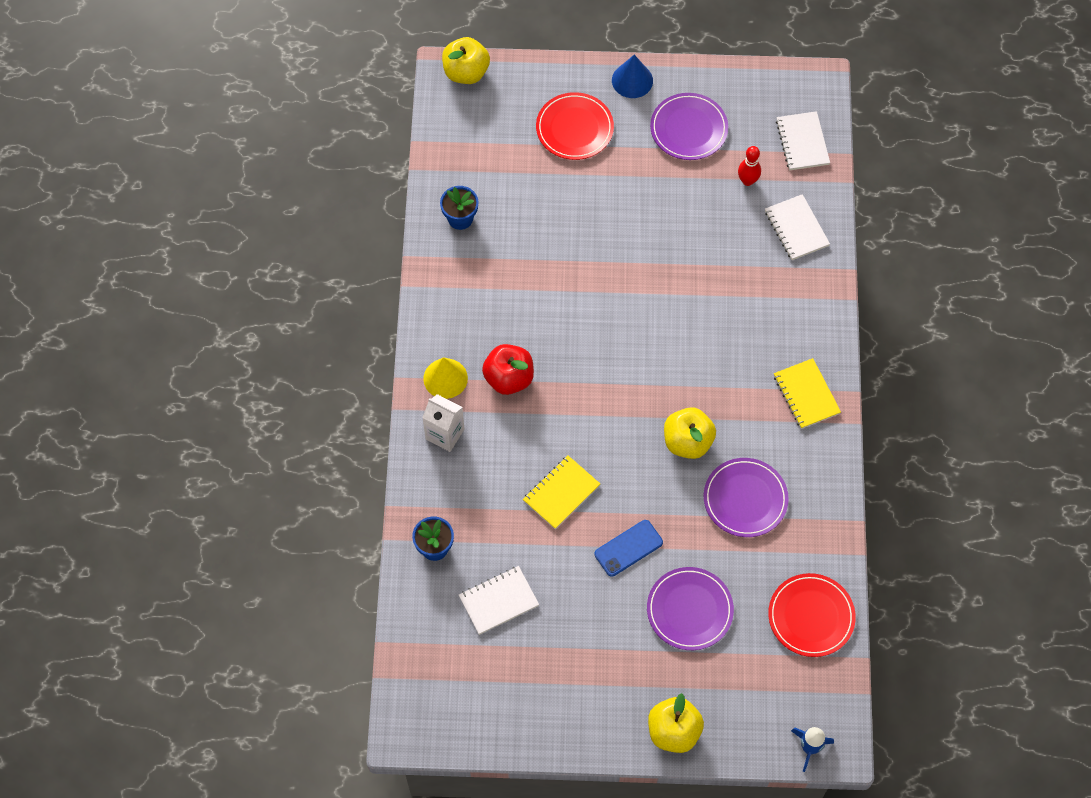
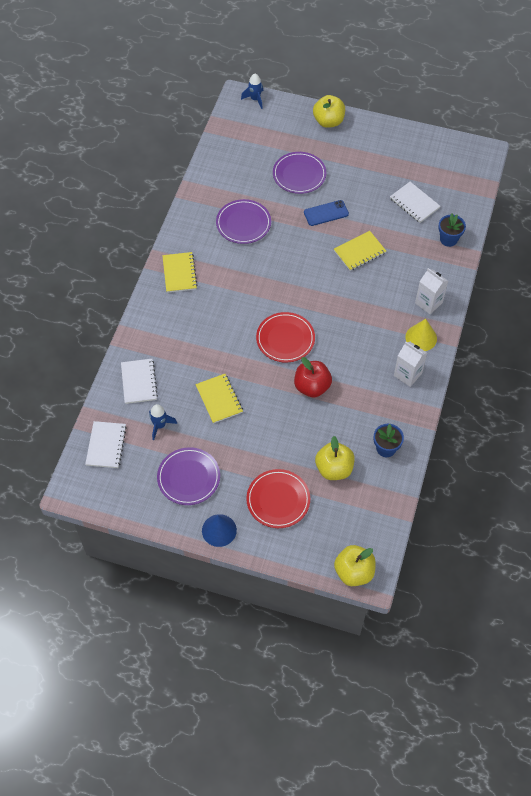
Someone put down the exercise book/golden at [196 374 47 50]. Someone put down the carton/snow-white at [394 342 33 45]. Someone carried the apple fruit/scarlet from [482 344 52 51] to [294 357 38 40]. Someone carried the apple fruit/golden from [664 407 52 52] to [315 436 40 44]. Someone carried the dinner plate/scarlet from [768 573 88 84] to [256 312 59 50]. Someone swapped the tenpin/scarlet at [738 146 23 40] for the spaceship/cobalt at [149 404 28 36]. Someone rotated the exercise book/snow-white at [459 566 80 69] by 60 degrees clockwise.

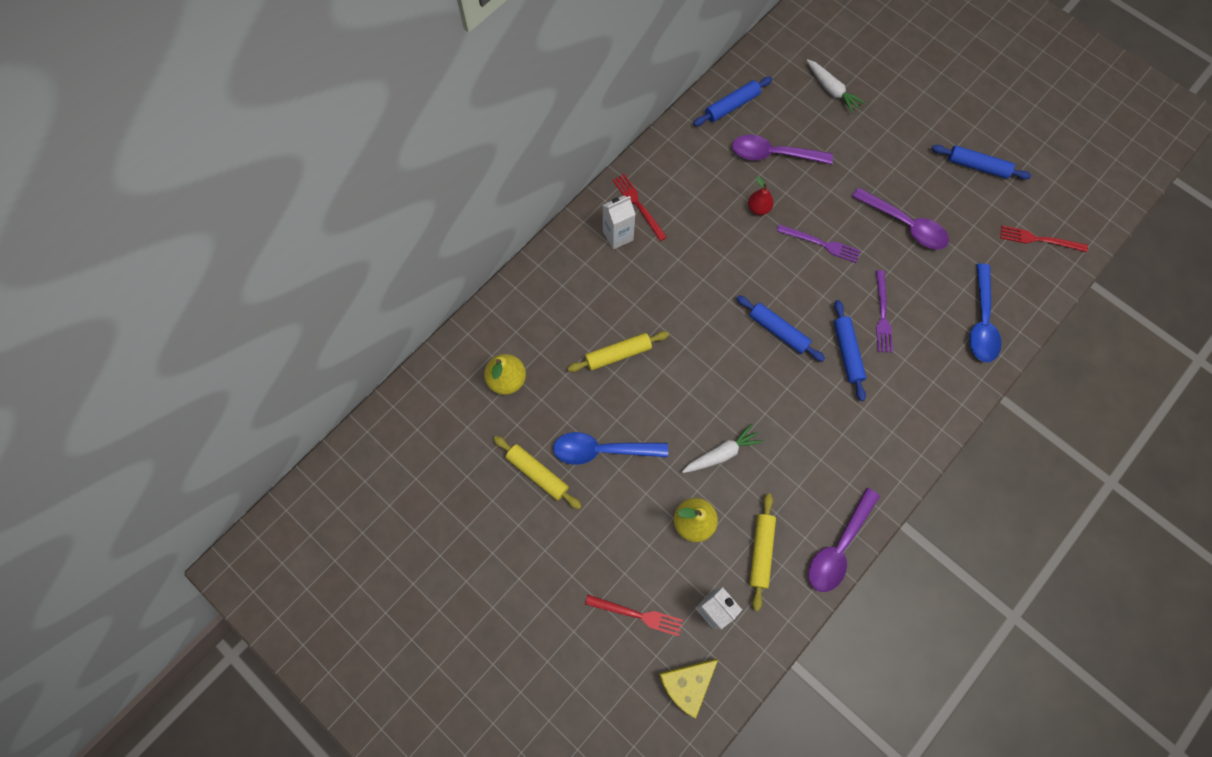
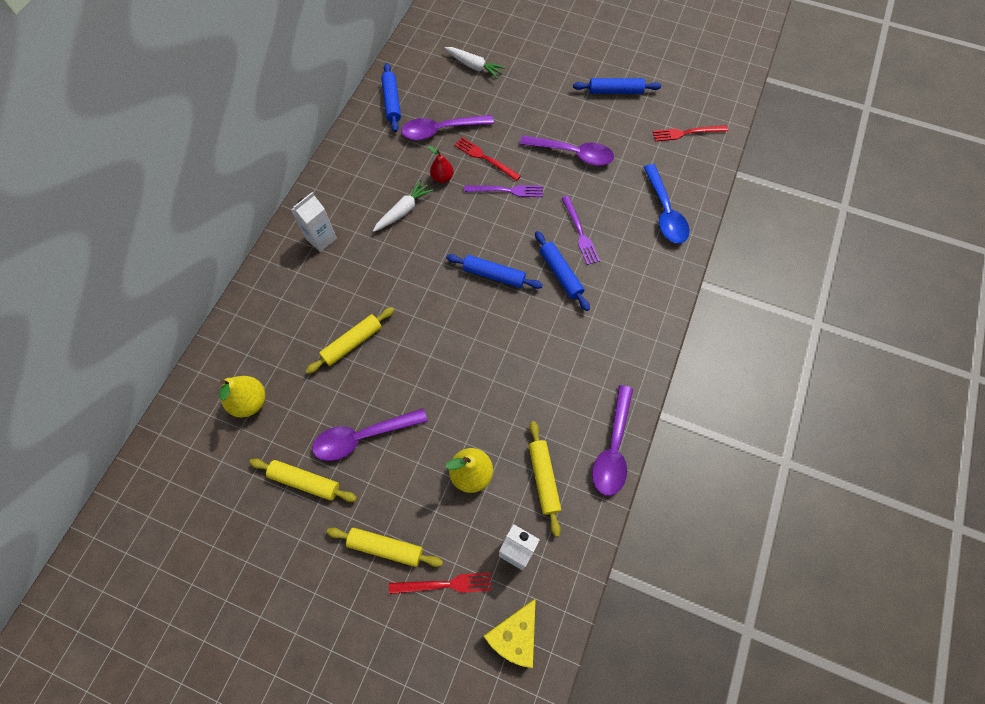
Someone put down the rolling pin/golden at [327 527 116 40]. Someone carried the dinner fork/scarlet from [612 174 55 67] to [454 137 67 44]. Someone carried the toy carrot/snow-white from [682 424 81 49] to [373 180 61 52]. Someone repainted the teaspoon/cobalt at [553 432 115 33], which became the teaspoon/purple at [312 408 116 53]. Someone rotated the rolling pin/cobalt at [693 77 79 49] by 45 degrees counterclockwise.

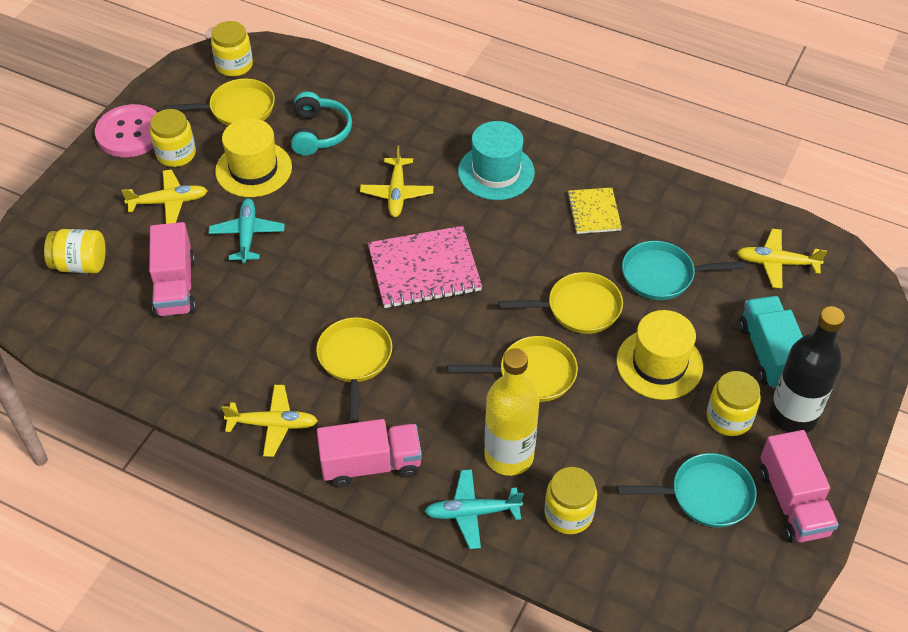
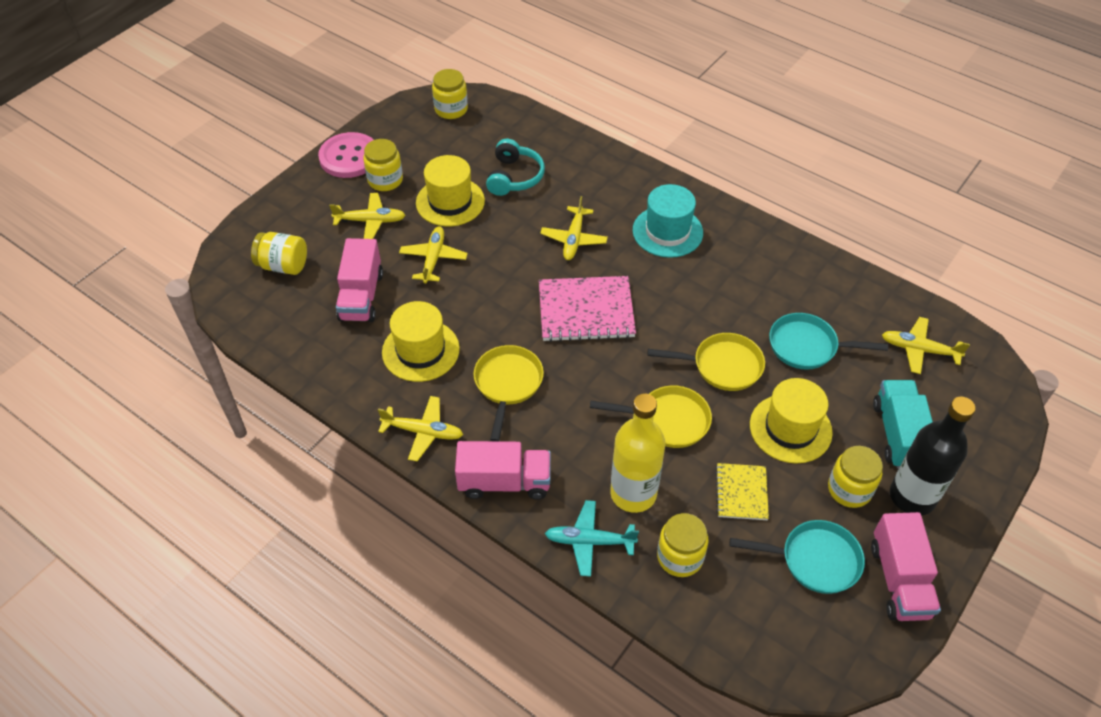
Someone took away the frying pan/golden at [163 78 112 48]. Someone put down the hat/golden at [382 301 78 81]. Someone carried the exercise book/golden from [567 187 55 47] to [715 463 54 57]. Someone repainted the plane/turquoise at [209 198 76 65], which became the plane/golden at [399 226 69 57].

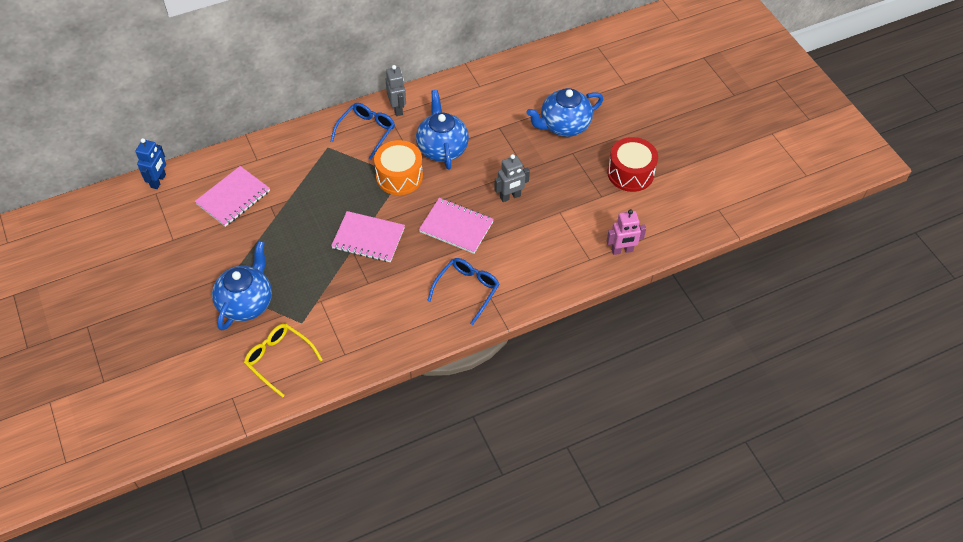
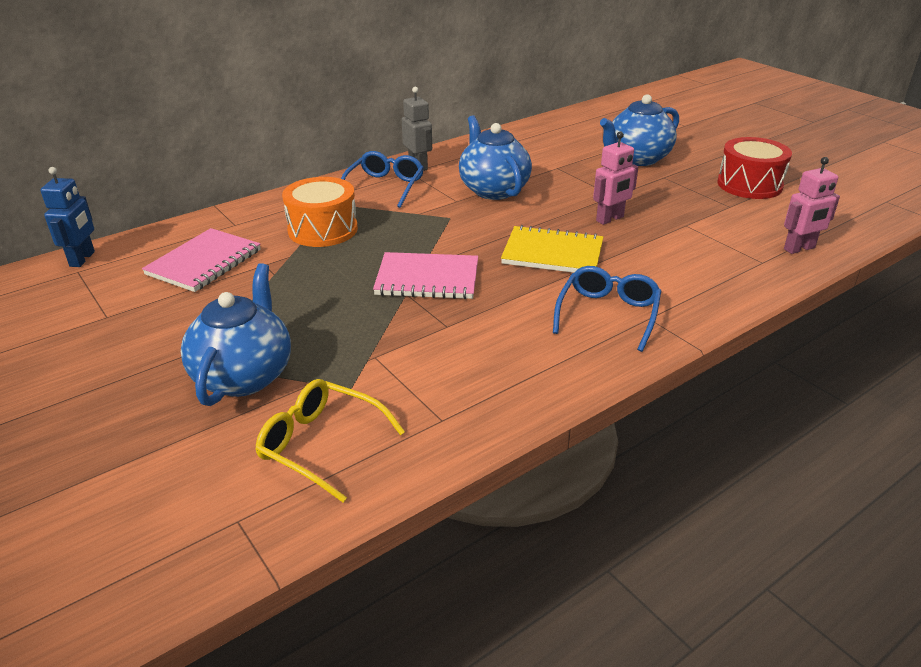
Someone carried the toy drum/bright orange from [374 140 49 55] to [282 177 76 70]. Someone repainted the exercise book/rose-pink at [419 198 75 56], which became the exercise book/golden at [501 225 102 48]. Someone repainted the robot/gray at [494 154 36 48], which became the robot/rose-pink at [593 131 45 94].

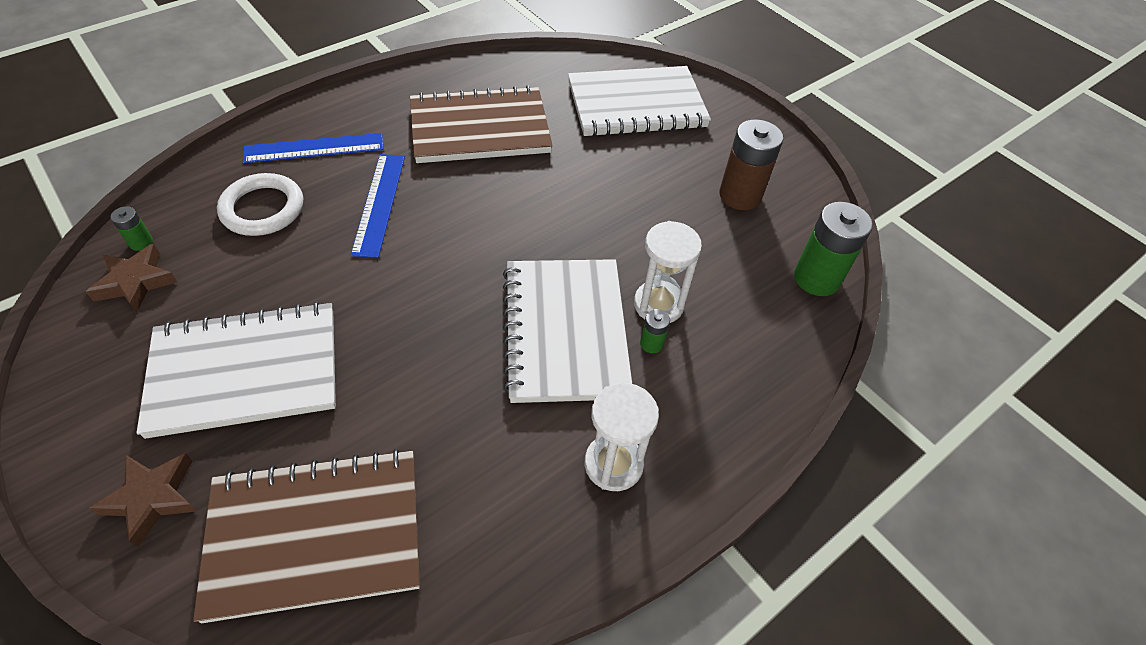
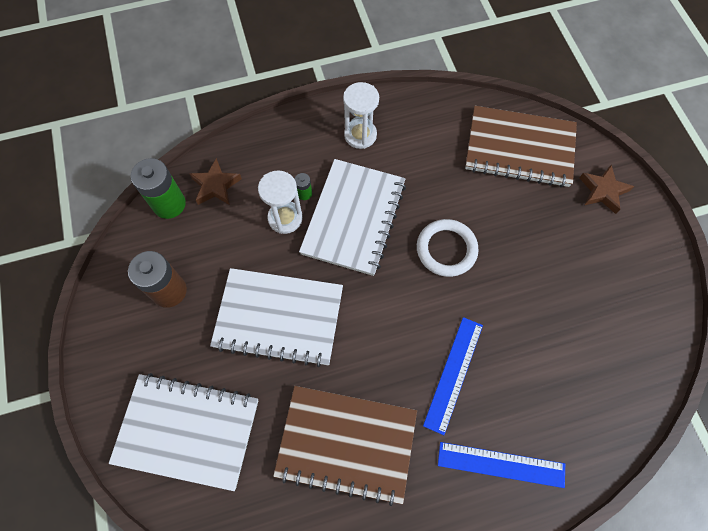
Someone took away the AA battery/emerald at [111 206 42 45]. Someone carried the five-pointed star/russet from [86 244 91 69] to [190 158 52 47]. Someone carried the exercise book/snow-white from [137 302 199 137] to [210 268 133 99]. Someone carried the ring/snow-white from [217 173 86 63] to [417 219 62 58].

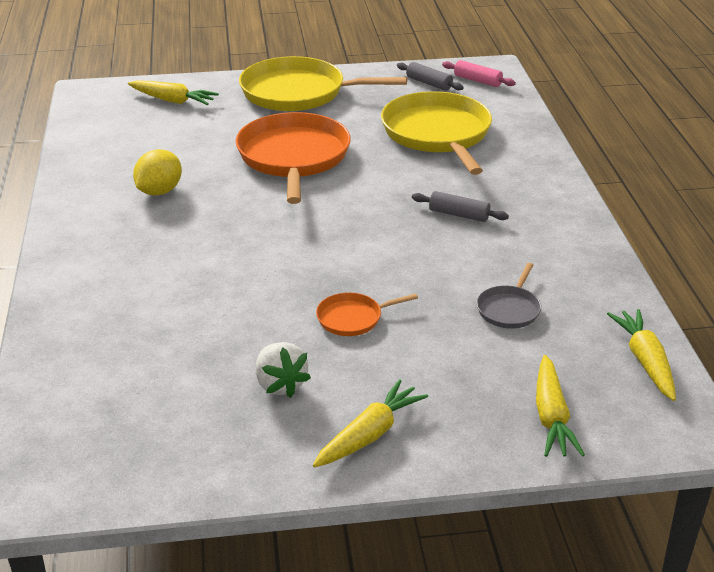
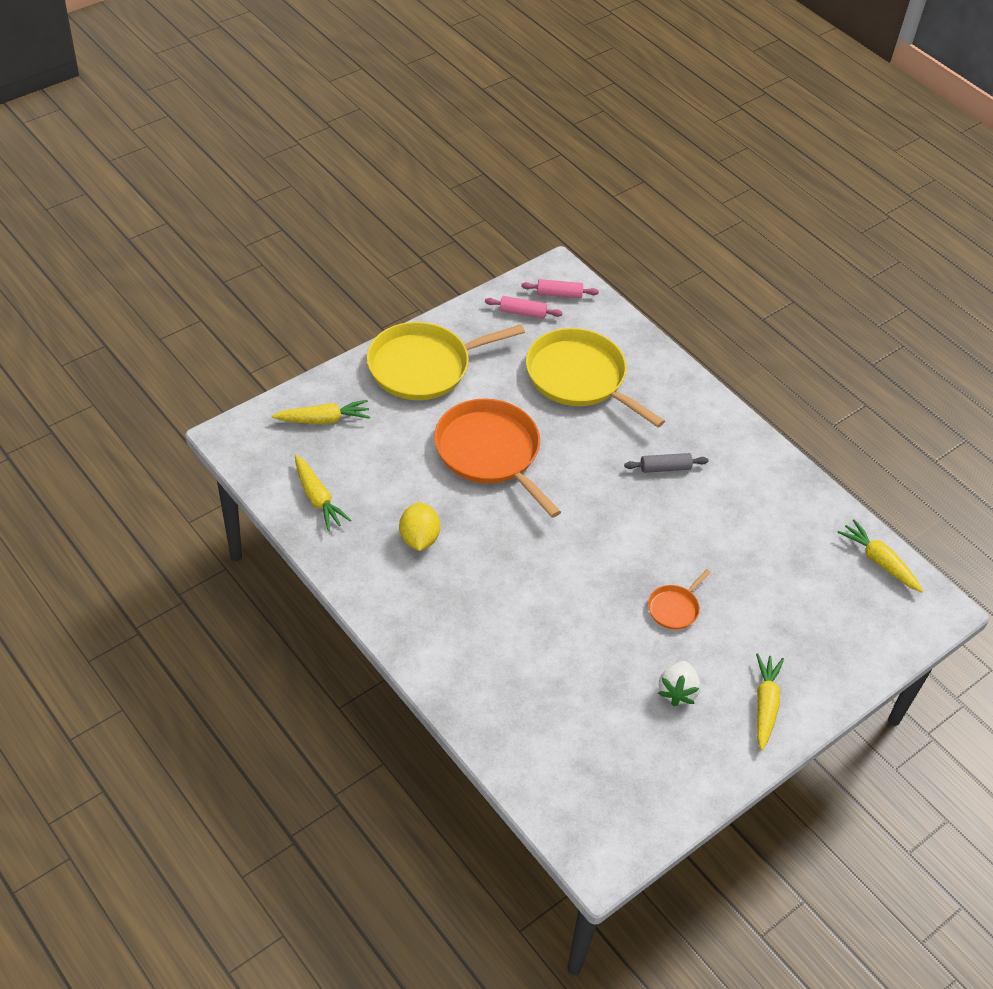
Someone took away the frying pan/gray at [477 263 64 66]. Someone carried the toy carrot/golden from [536 355 49 102] to [295 455 57 76]. Someone repainted the rolling pin/gray at [397 62 67 29], which became the rolling pin/rose-pink at [485 296 78 23]. Someone rotated the strawberry/snow-white at [256 342 55 56] by 75 degrees clockwise.

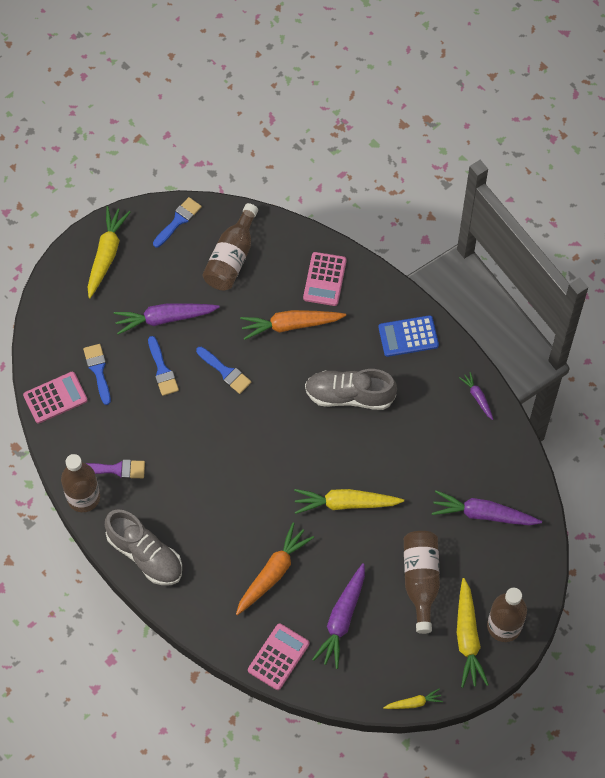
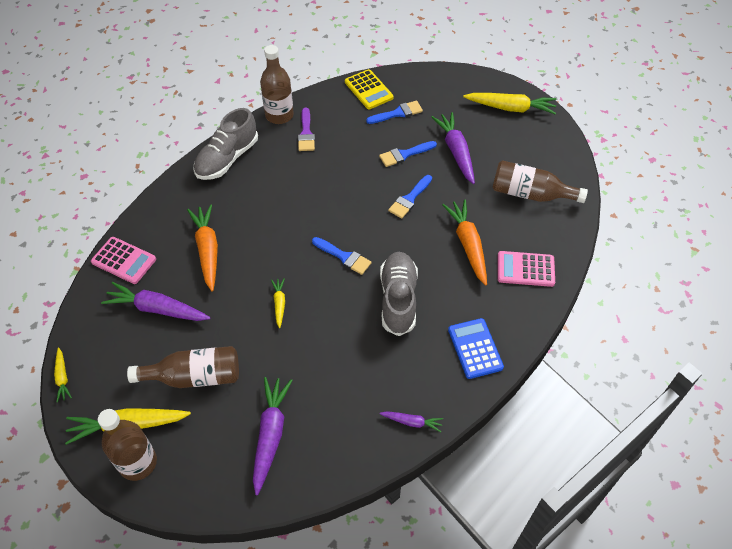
Someone carried the brush/cobalt from [153 197 49 50] to [312 237 60 38]. Someone repainted the pocket calculator/rose-pink at [23 372 64 52], which became the pocket calculator/golden at [345 69 49 40]. Someone rotated the toy carrot/bright orange at [236 522 78 93] by 135 degrees counterclockwise. Someone rotated the toy carrot/purple at [459 372 34 48] by 45 degrees clockwise. Someone scaled the toy carrot/golden at [294 489 110 25] by 0.52.

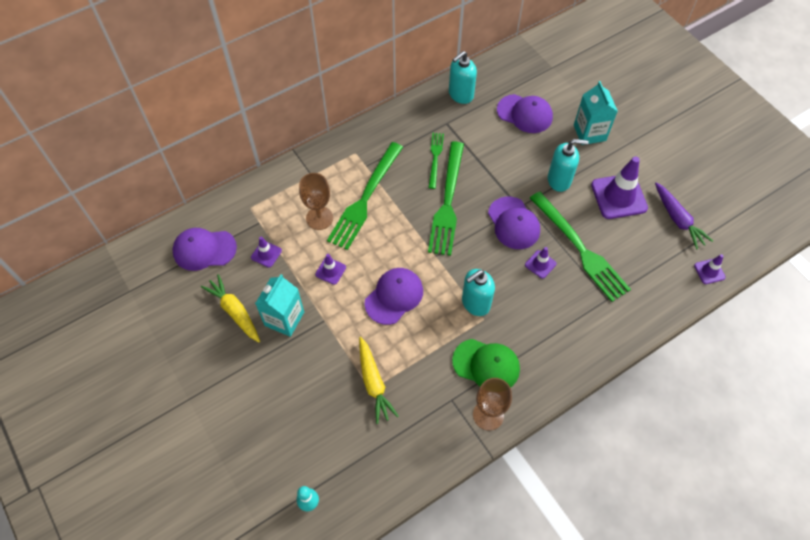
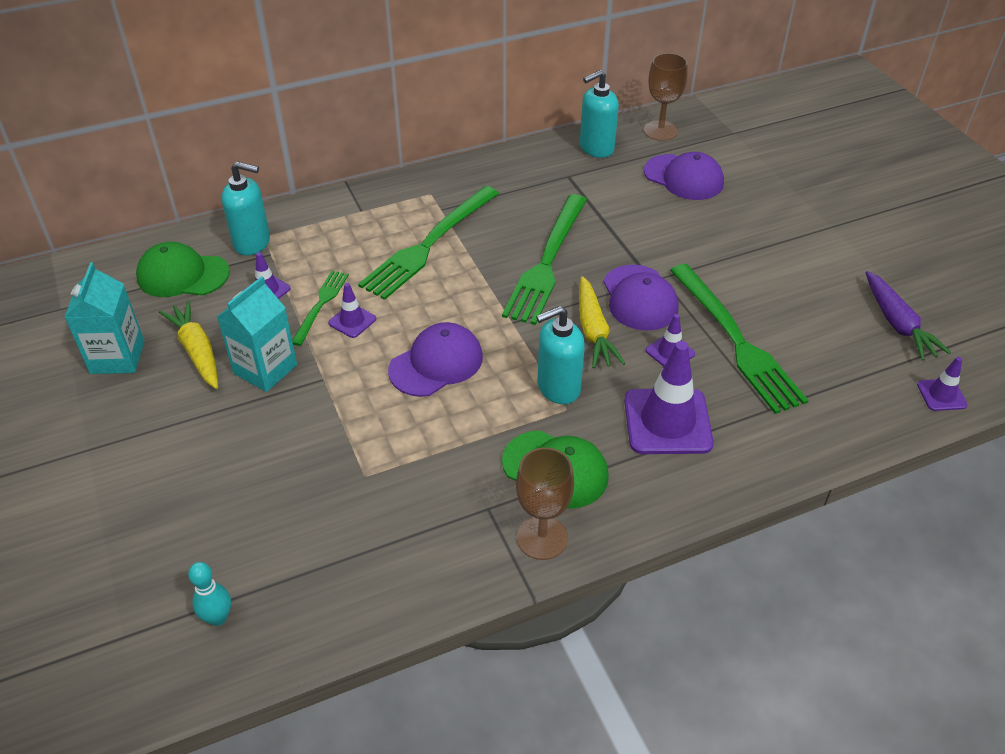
Someone carried the chalice/russet from [299 173 34 57] to [644 53 44 88]. Someone carried the toy carrot/golden from [359 337 40 87] to [579 276 46 92]. Someone carried the dinner fork/emerald from [428 133 16 56] to [292 271 57 75]. Someone carried the soap dispenser/turquoise from [548 139 41 53] to [222 161 48 94]. Someone carried the carton/turquoise from [574 81 44 64] to [65 262 79 112]. Someone carried the road cone/purple from [591 156 57 63] to [624 341 90 113]. Someone repainted the baseball cap/purple at [173 228 64 43], which became the baseball cap/emerald at [136 242 94 55].

